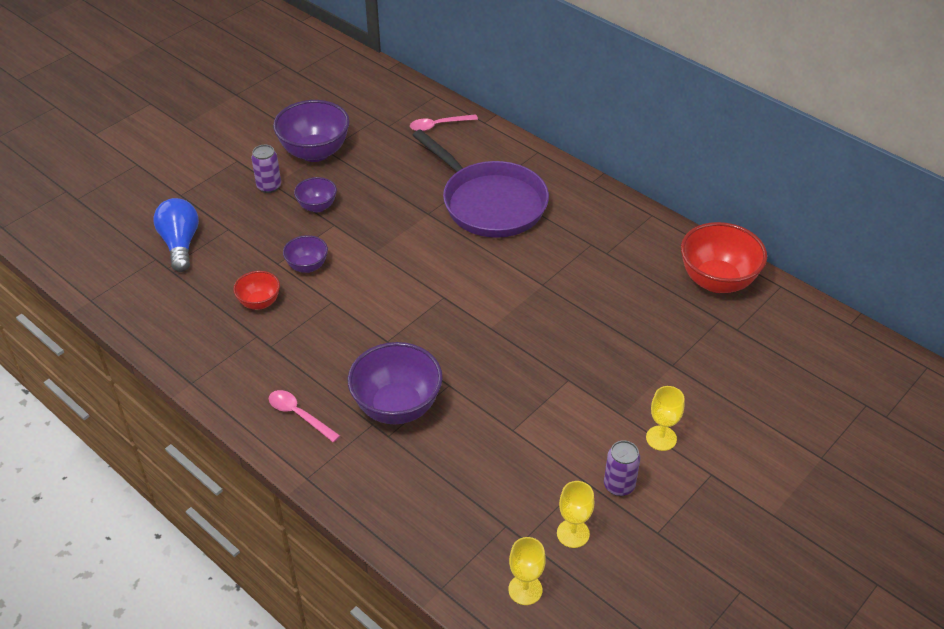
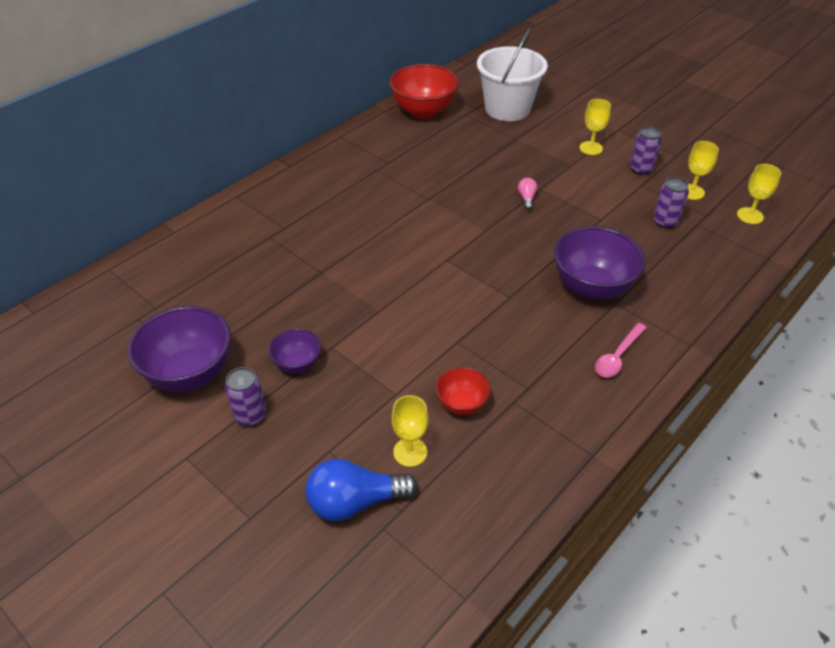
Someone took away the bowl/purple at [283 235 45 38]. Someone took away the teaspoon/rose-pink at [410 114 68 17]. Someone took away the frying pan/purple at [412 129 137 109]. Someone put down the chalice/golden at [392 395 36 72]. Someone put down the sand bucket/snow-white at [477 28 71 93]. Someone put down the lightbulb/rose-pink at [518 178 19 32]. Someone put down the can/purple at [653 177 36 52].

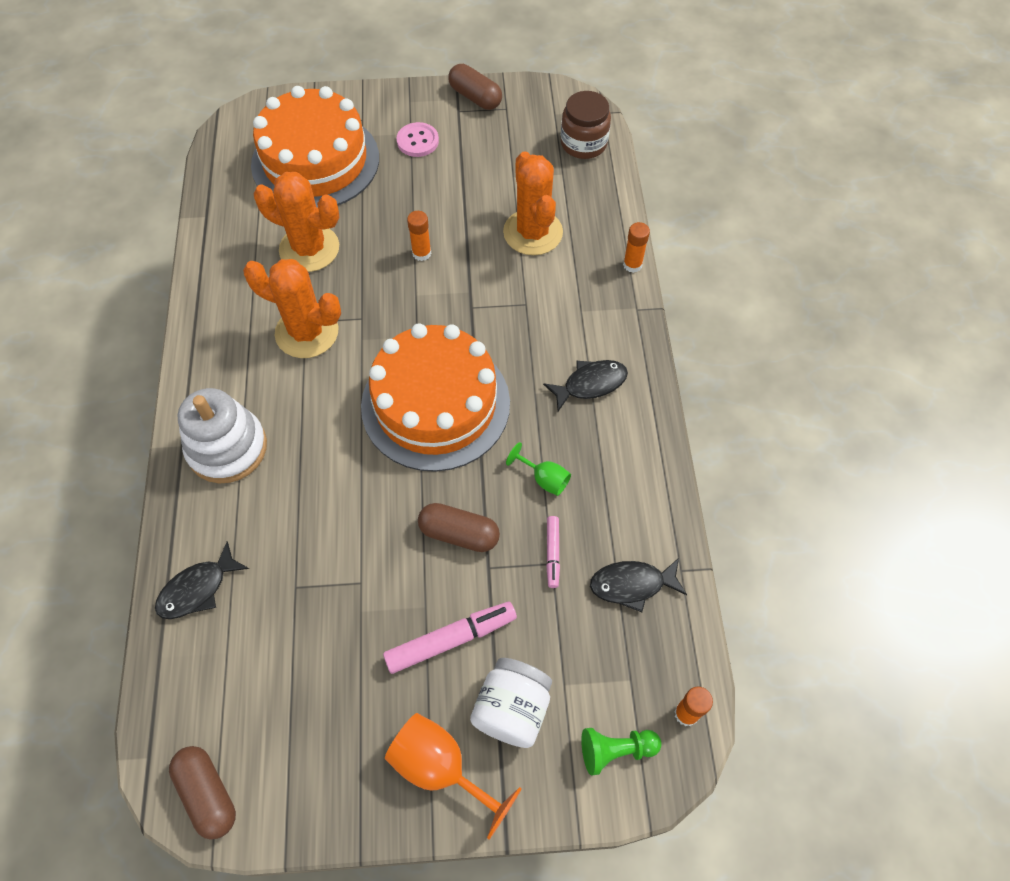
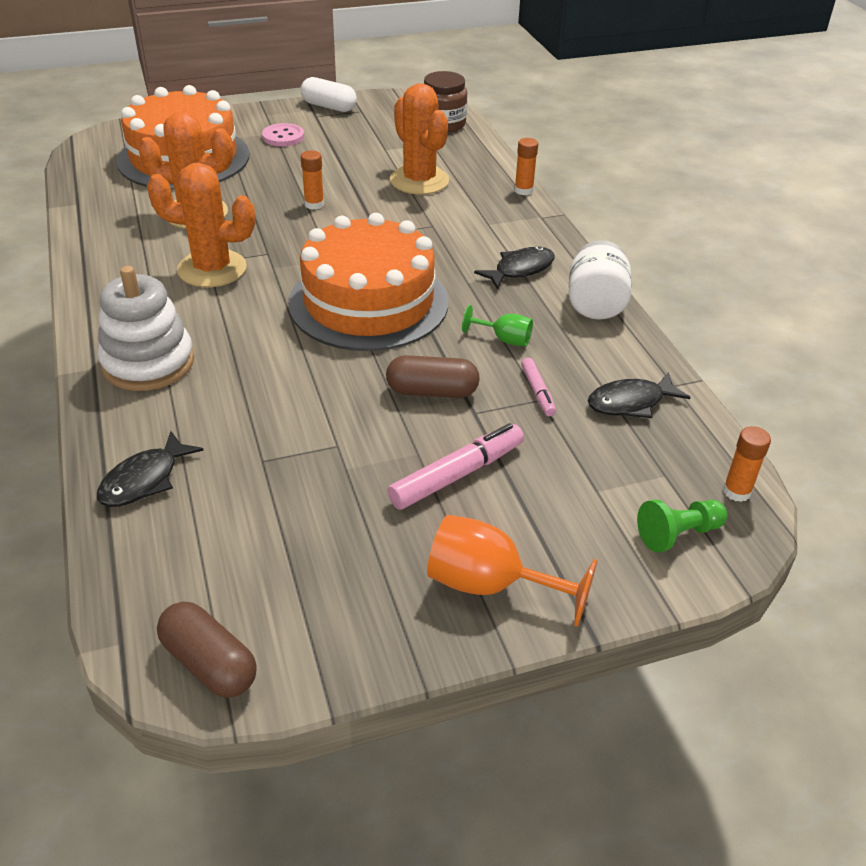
Someone carried the jam jar/snow-white from [470 658 82 90] to [569 240 63 80]. Someone repainted the pill shape/russet at [448 64 54 46], which became the pill shape/snow-white at [301 77 56 35].

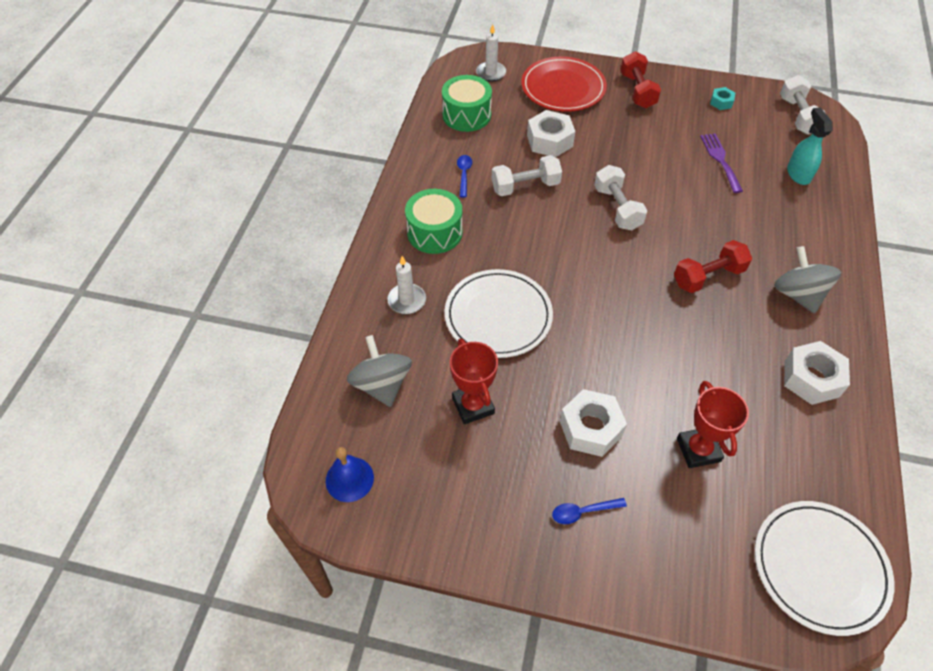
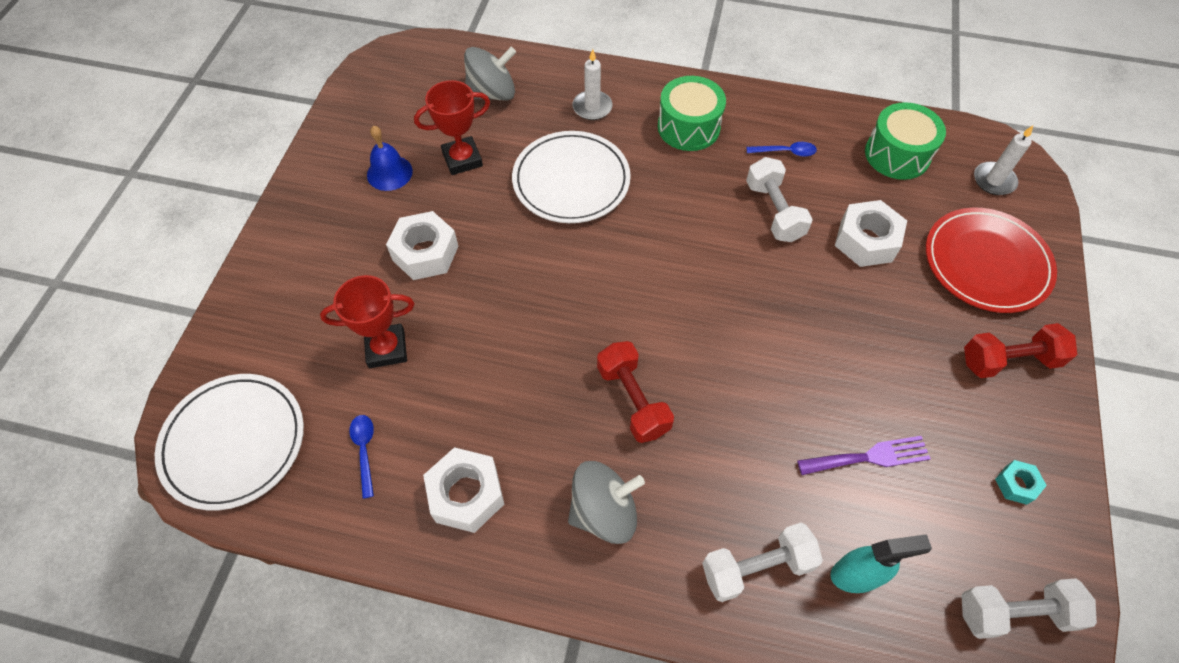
Someone carried the bell/cobalt from [326 447 48 55] to [367 125 46 66]. Someone carried the teaspoon/cobalt from [552 498 75 26] to [349 415 25 84]. Someone carried the free weight/snow-white from [594 165 53 65] to [702 523 121 79].

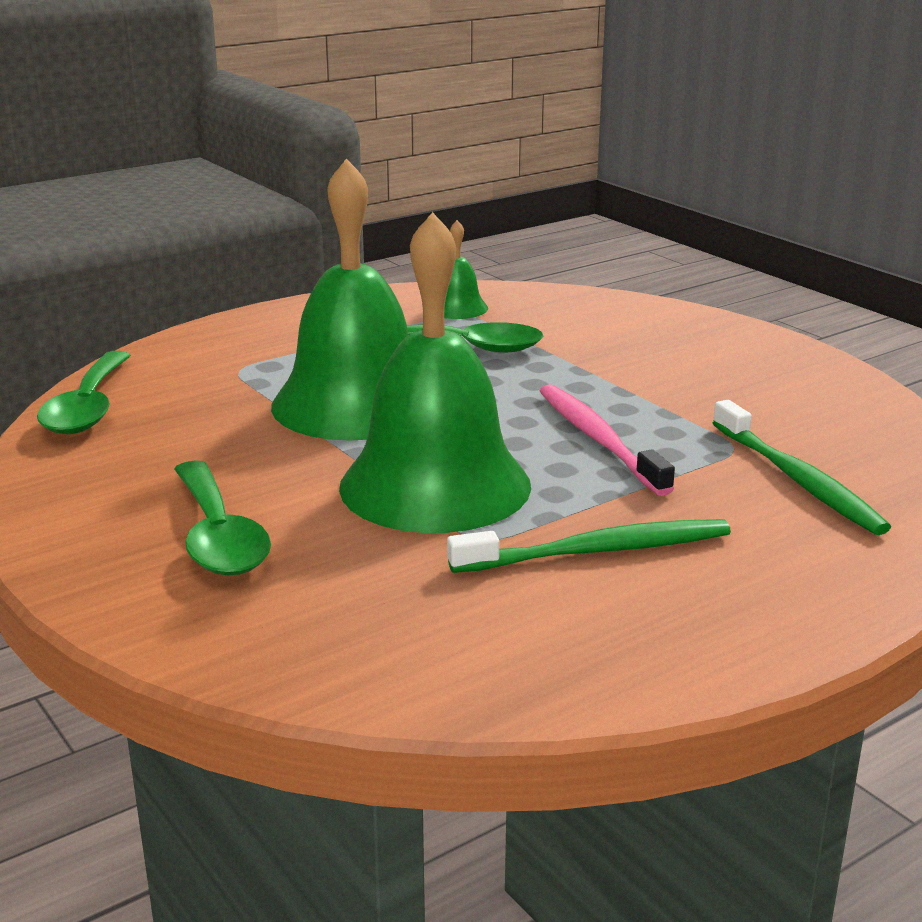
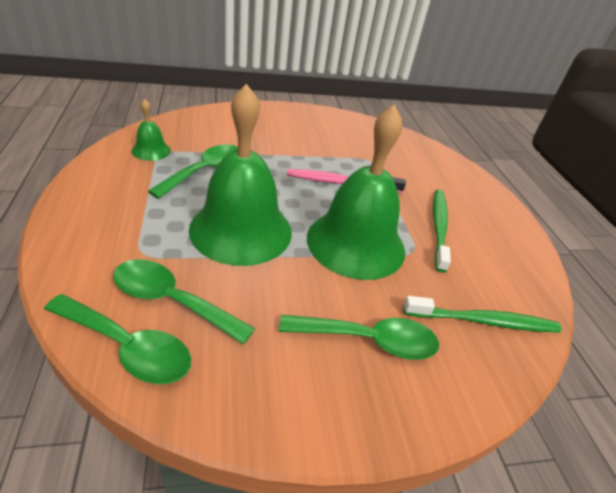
Someone put down the teaspoon/emerald at [113 259 142 86]. Someone carried the dental brush/emerald from [713 400 178 135] to [403 296 159 36].

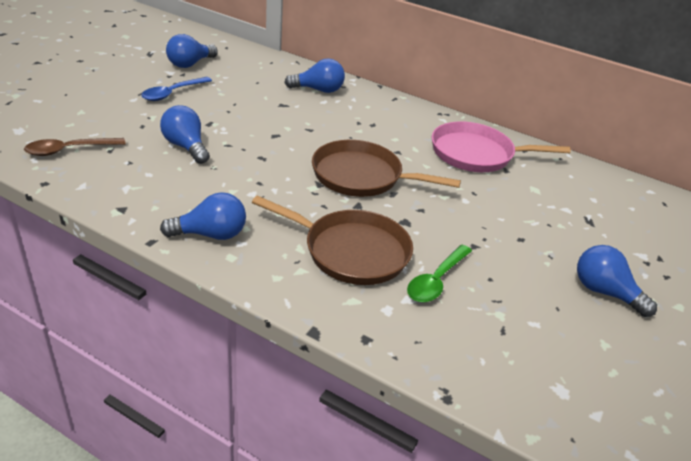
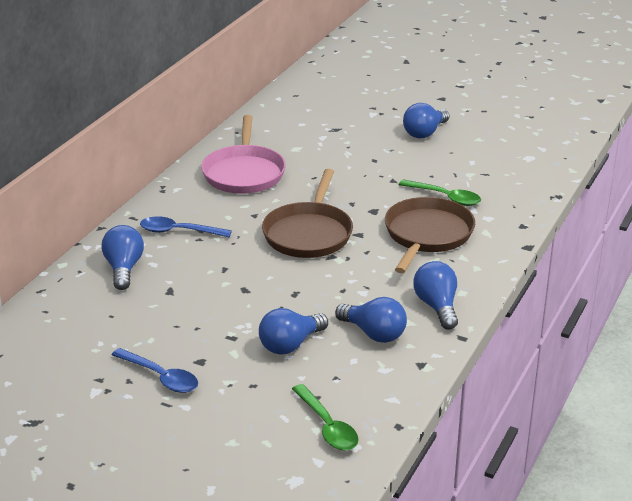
Someone put down the teaspoon/cobalt at [140 216 92 21]. Someone carried the lightbulb/cobalt from [166 34 52 34] to [335 297 72 46]. Someone repainted the teaspoon/russet at [24 138 102 18], which became the teaspoon/emerald at [292 384 67 67].

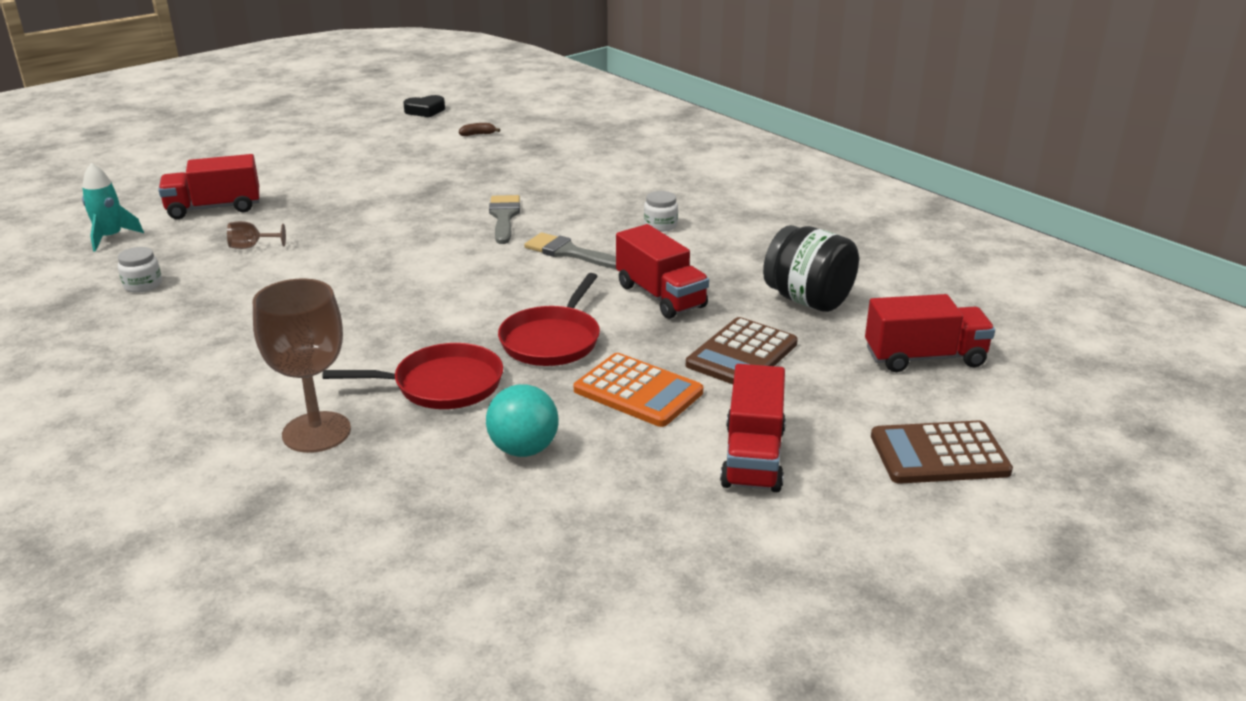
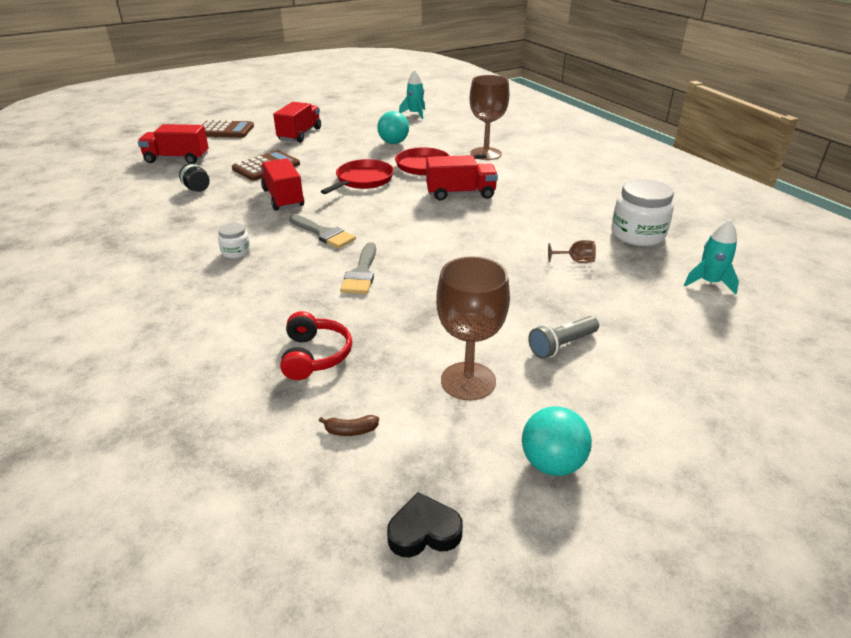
Someone took away the pocket calculator/bright orange at [574 353 129 74]. Someone put down the headset/scarlet at [280 311 72 69]. Someone put down the spaceship/turquoise at [399 70 26 49]. Someone put down the chalice/russet at [436 257 74 144]. Someone put down the ball/turquoise at [522 406 70 70]. Someone put down the flashlight/gray at [528 316 71 43]. Someone carried the toy truck/scarlet from [158 154 101 65] to [426 155 72 46]. Someone scaled the jam jar/snow-white at [118 247 44 46] by 1.96. Someone scaled the jam jar/black at [763 225 96 87] by 0.51.

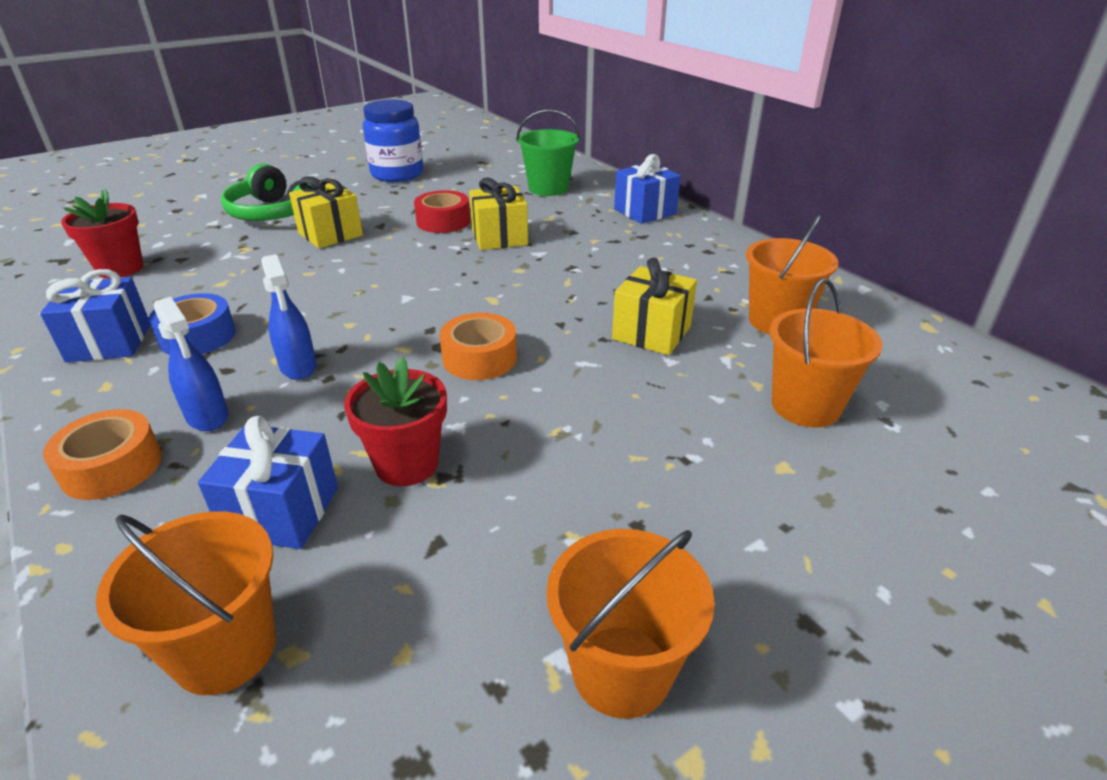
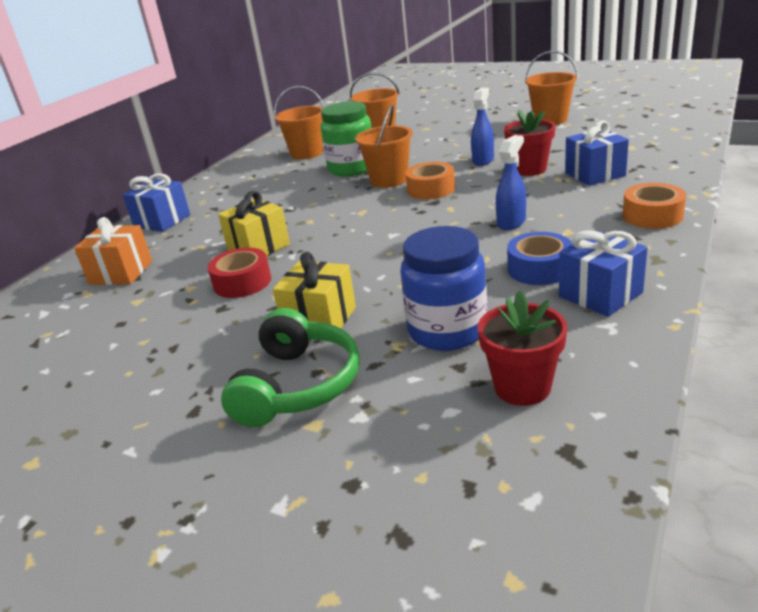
Someone carried the sand bucket/bright orange from [96 511 180 184] to [355 104 58 84]. Someone carried the sprayer/cobalt from [154 297 74 134] to [471 88 23 78]. Someone carried the jam jar/cobalt from [363 100 60 82] to [400 226 87 125]. Someone swapped the sand bucket/emerald at [516 109 64 87] for the wrapped gift/bright orange at [74 217 78 68]. Someone swapped the wrapped gift/golden at [612 258 85 97] for the jam jar/emerald at [320 101 52 76].

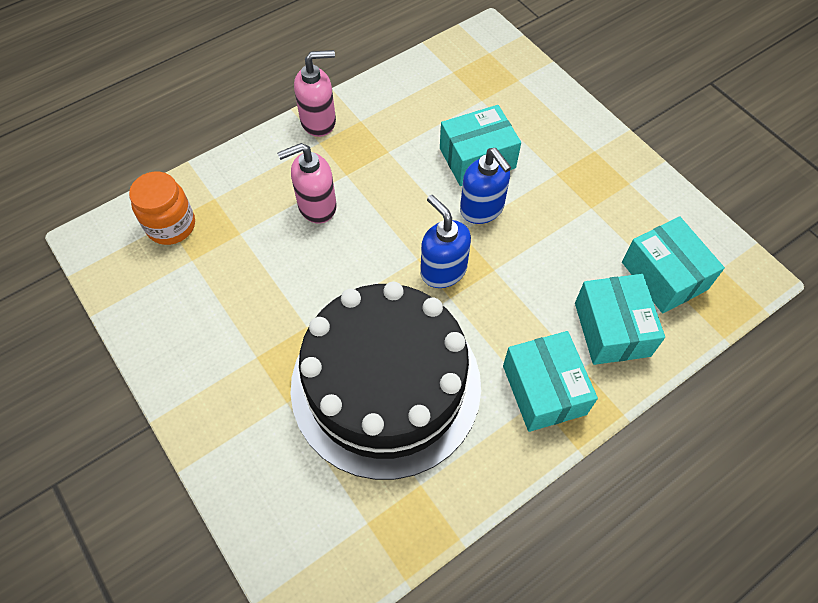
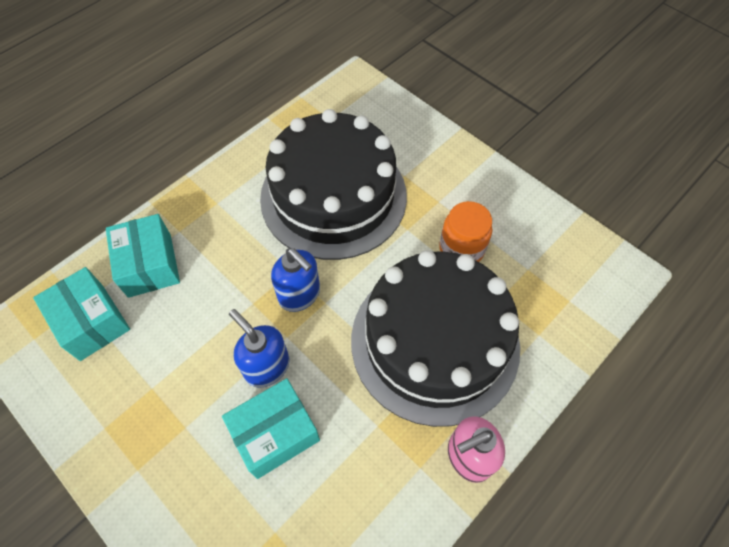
Someone took away the package/turquoise at [503 331 95 101]. Someone carried the jam jar/bright orange from [129 172 66 73] to [439 201 53 61]. Someone swapped the soap dispenser/rose-pink at [277 143 60 81] for the gateau/black at [351 250 169 177].

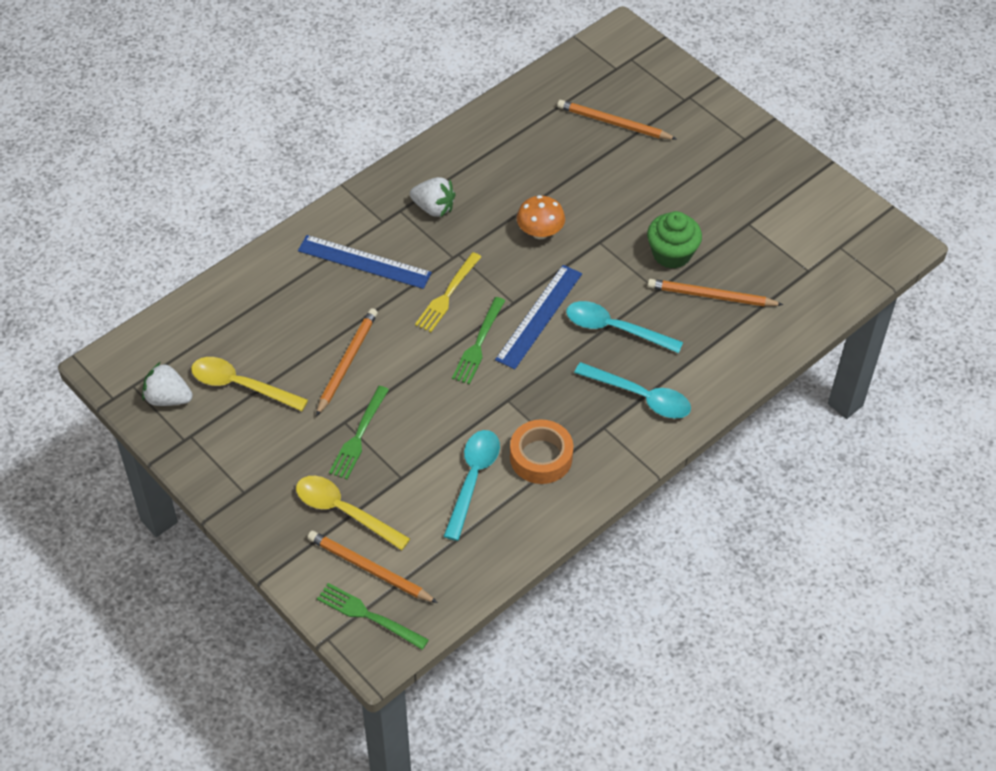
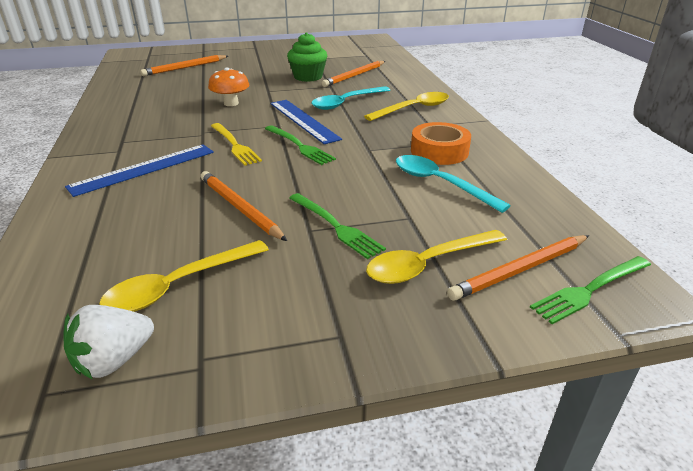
Someone took away the strawberry/snow-white at [410 177 45 40]. Someone repainted the teaspoon/turquoise at [574 362 117 57], which became the teaspoon/golden at [364 92 85 29].

